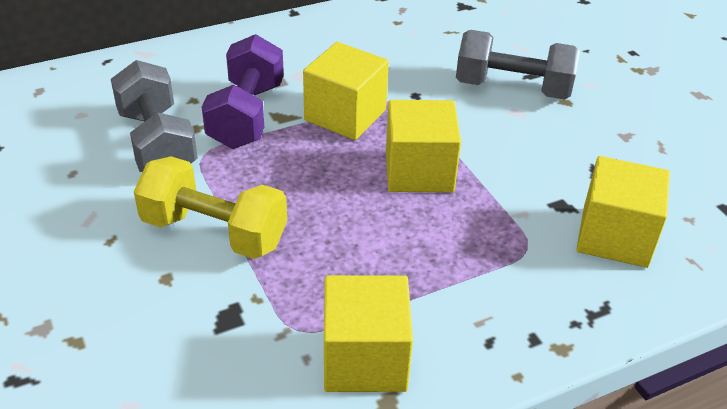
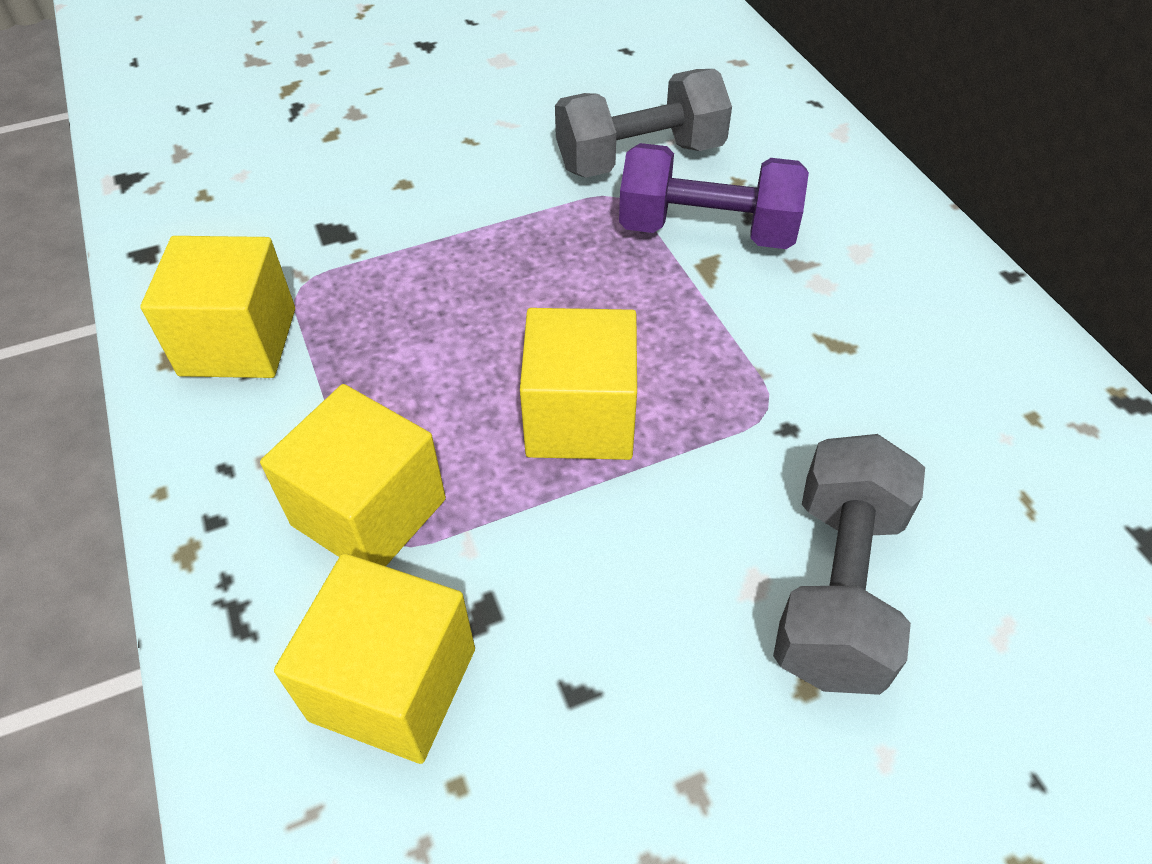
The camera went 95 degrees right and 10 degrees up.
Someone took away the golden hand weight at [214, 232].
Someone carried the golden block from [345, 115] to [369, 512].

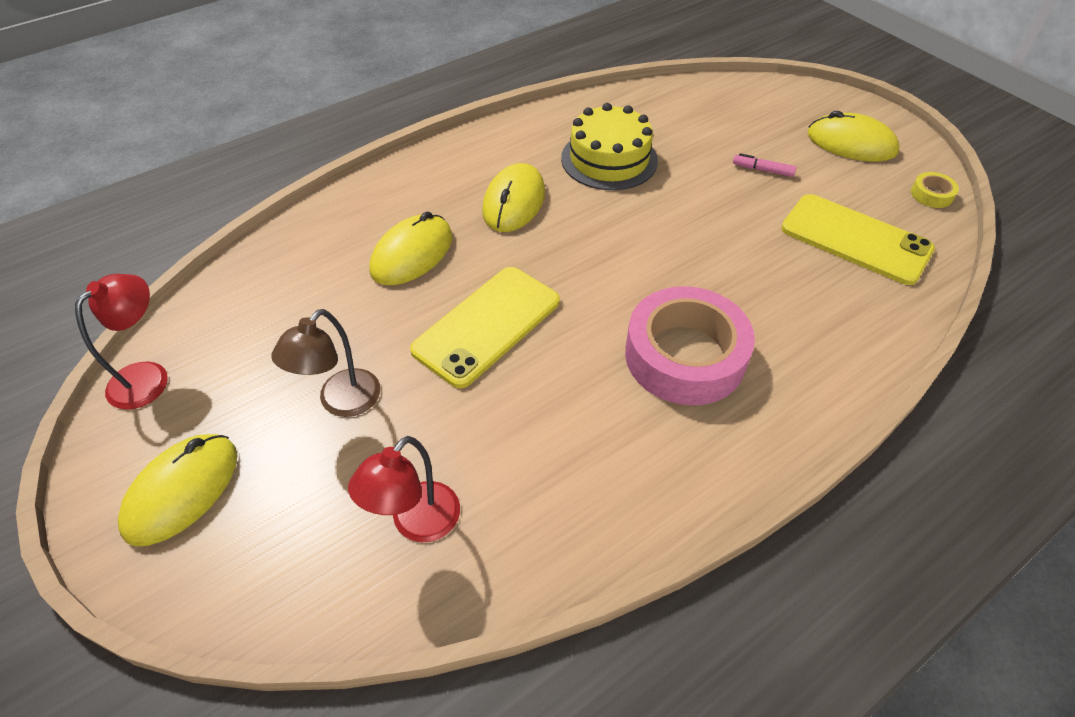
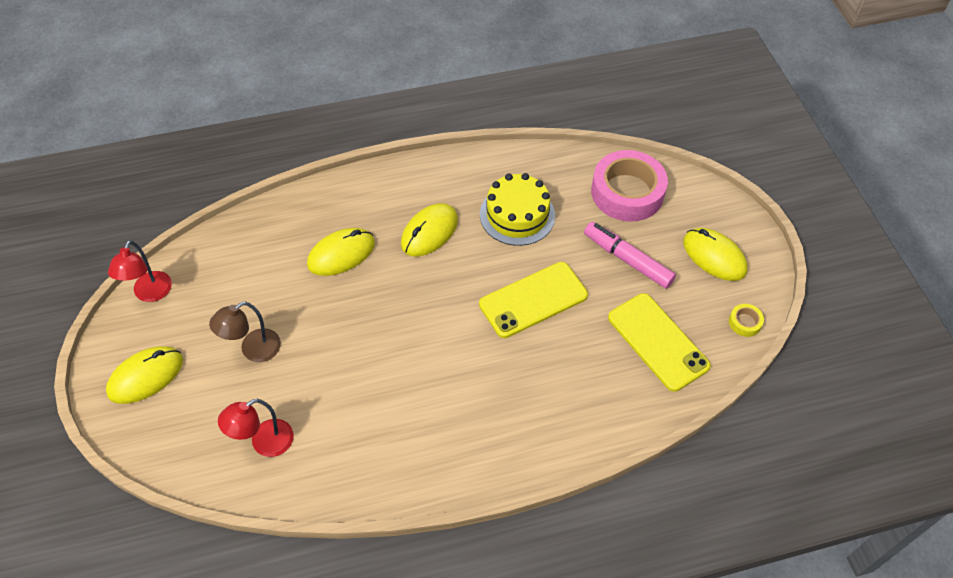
The camera went 20 degrees right and 5 degrees up.
Someone carried the golden mobile phone from [487, 325] to [533, 300].
Someone carried the rosy sticky tape from [685, 356] to [627, 192].
Someone rotated the scarlet lamp at [148, 376] by 135 degrees clockwise.
Someone scaled the rosy felt pen at [762, 170] by 2.09.

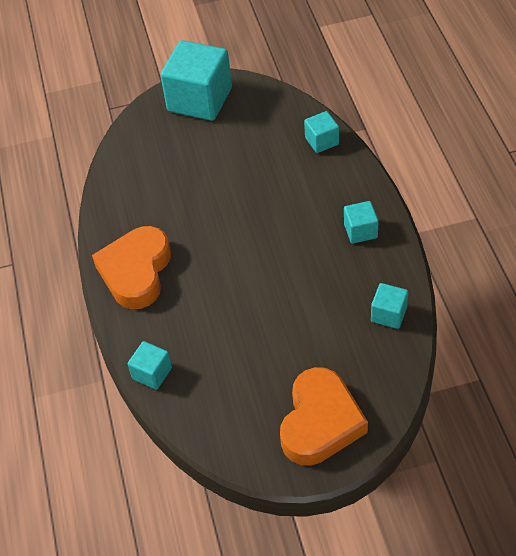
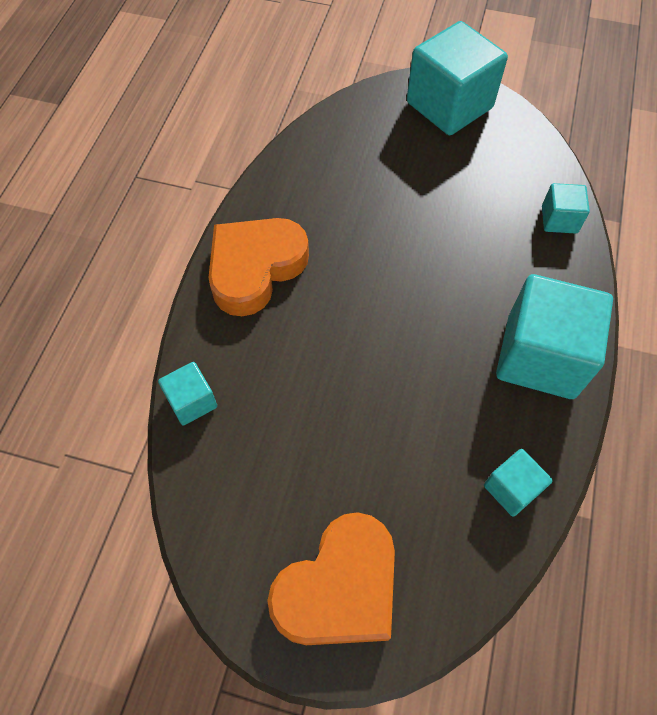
The camera went 25 degrees right and 10 degrees up.
Someone scaled the teal block at [360, 231] by 2.07.

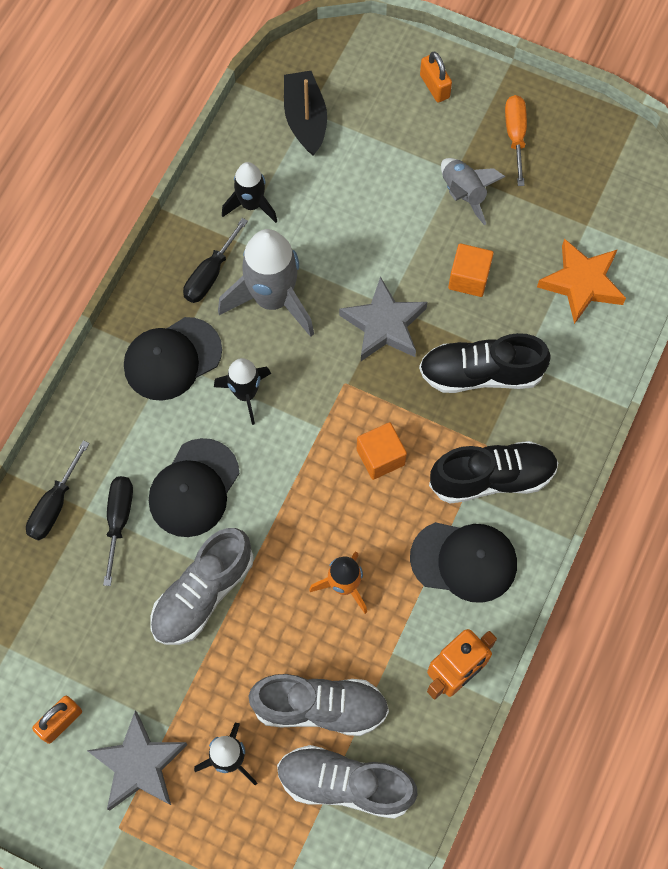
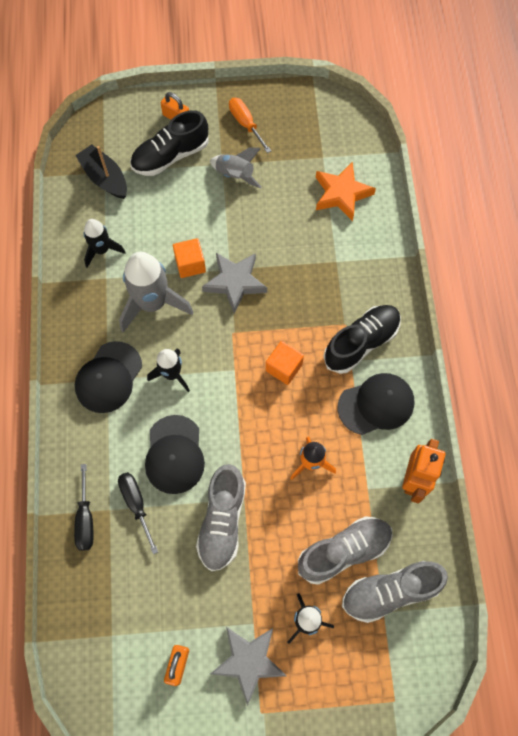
The camera went 30 degrees left and 0 degrees up.
Someone took away the black screwdriver at [210, 274].
Someone carried the black lace-up shoe from [481, 373] to [170, 156].
Someone carried the orange-coloured block from [469, 278] to [190, 264].

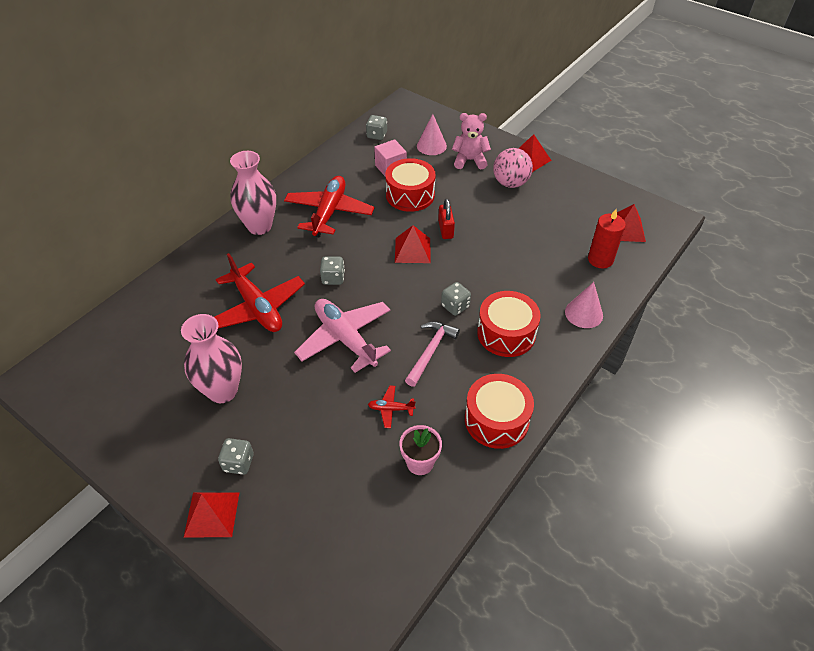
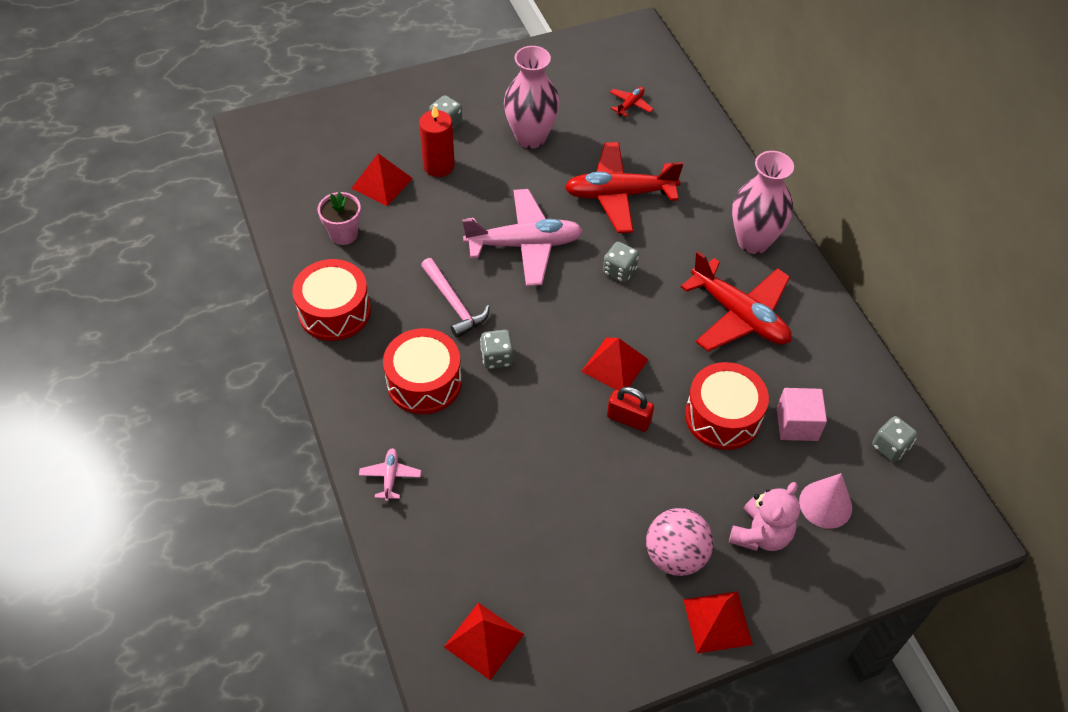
The camera went 120 degrees right and 5 degrees up.
Someone carried the scarlet pyramid shape from [212, 514] to [382, 183].
Someone carried the scarlet toy plane from [391, 409] to [630, 105].
Someone carried the scarlet wax candle from [600, 259] to [438, 166].
Someone swapped the rosy cone shape at [584, 313] for the rosy toy plane at [390, 477].

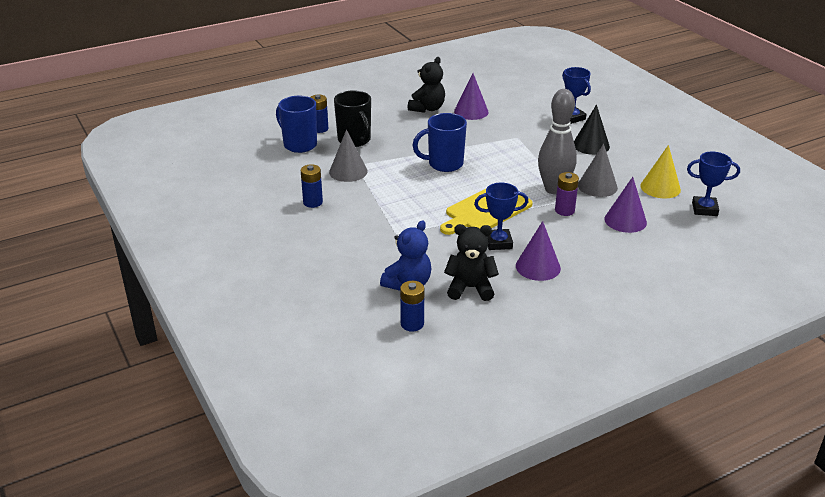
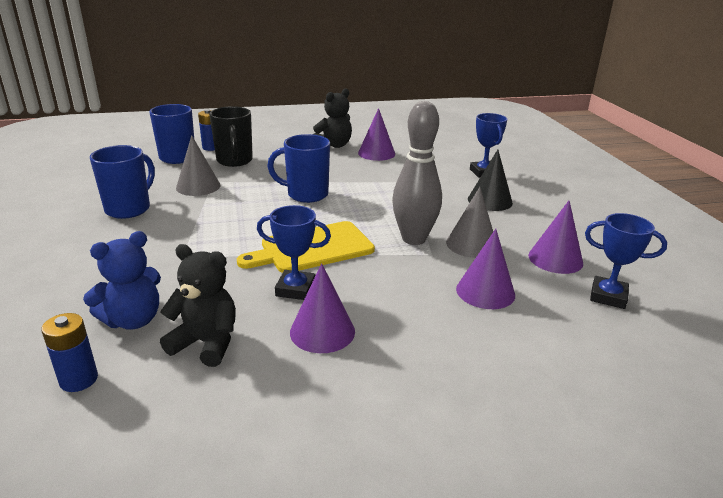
The camera went 15 degrees right and 5 degrees down.
Someone took away the royal purple battery at [564, 210].
Someone swapped the royal blue battery at [313, 202] for the royal blue coffee mug at [129, 209].
Someone repainted the golden cone shape at [660, 187], which became the royal purple cone shape at [555, 259].

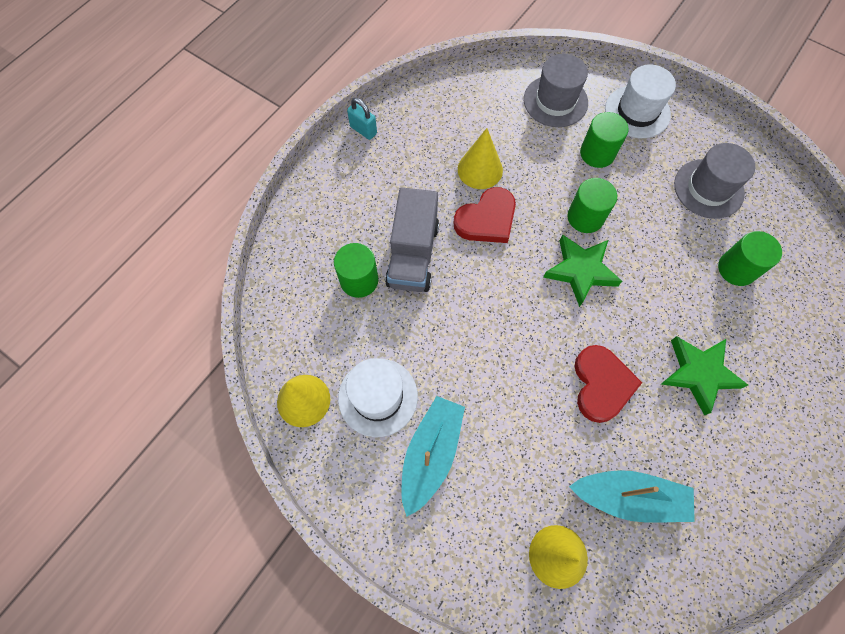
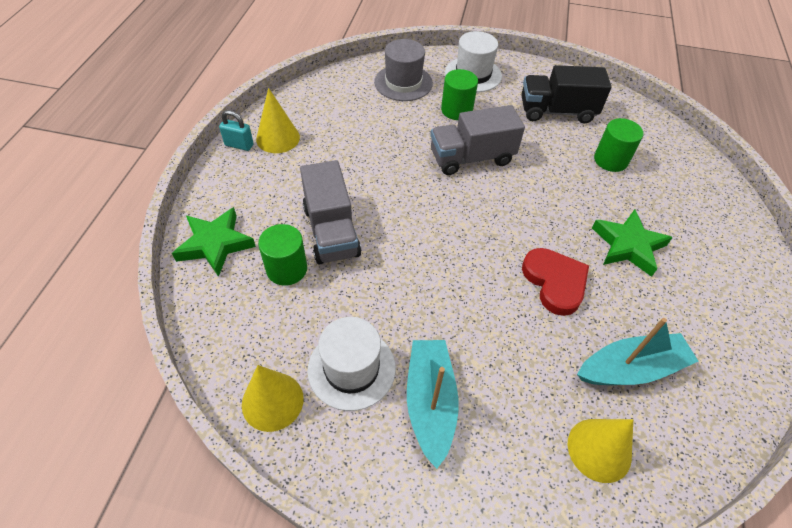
The camera went 25 degrees left and 15 degrees down.
Someone took away the scarlet heart shape at [487, 219].
Someone carried the golden cone shape from [480, 169] to [278, 138].
Someone carried the emerald star shape from [580, 271] to [215, 244].
Someone swapped the emerald cylinder at [585, 217] for the grey truck at [471, 158].
Someone swapped the grey tall hat at [708, 189] for the black truck at [557, 111].

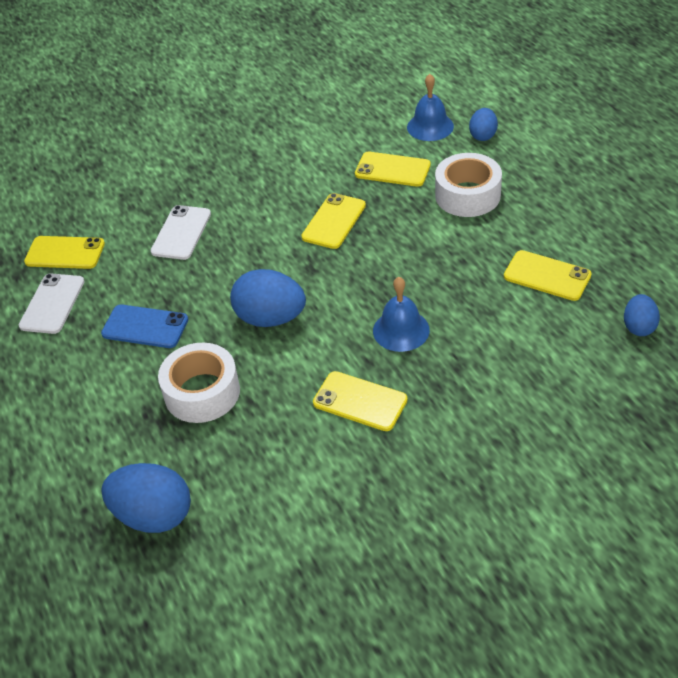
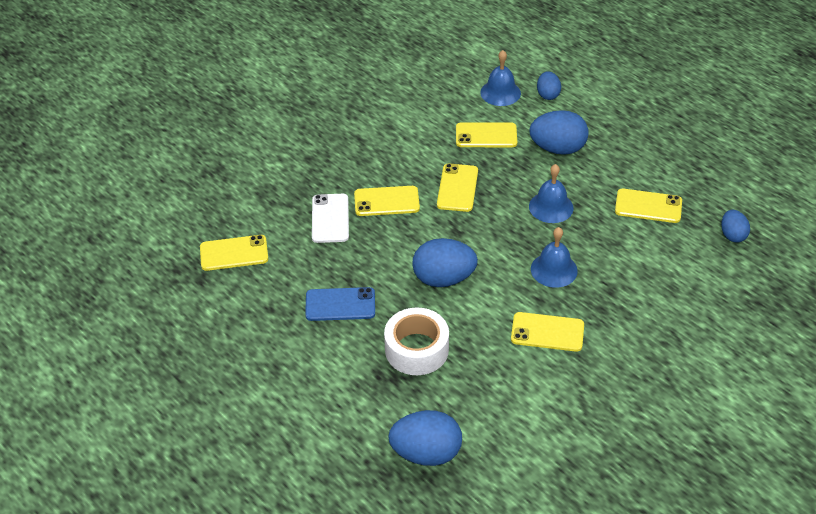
The camera went 20 degrees left and 0 degrees up.
Someone took away the snow-white mobile phone at [52, 304].
Someone put down the golden mobile phone at [386, 201].
Someone put down the royal blue bell at [551, 207].
Someone swapped the snow-white sticky tape at [467, 195] for the royal blue toy egg at [557, 148].

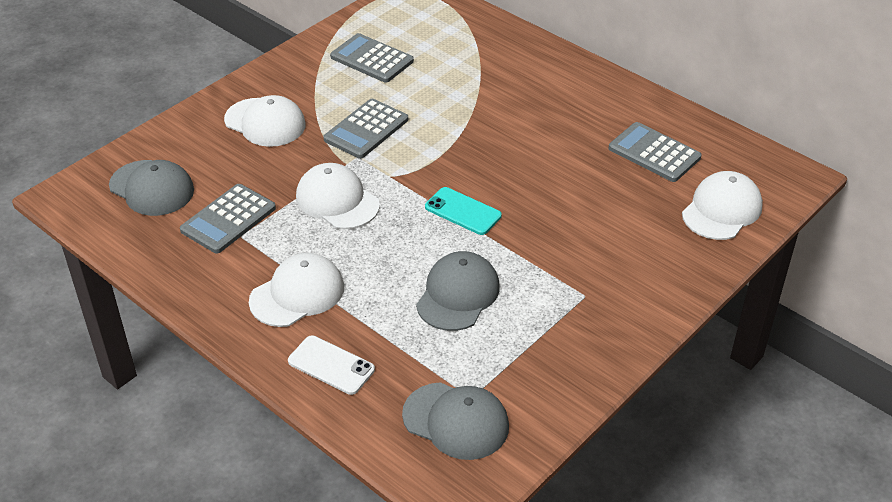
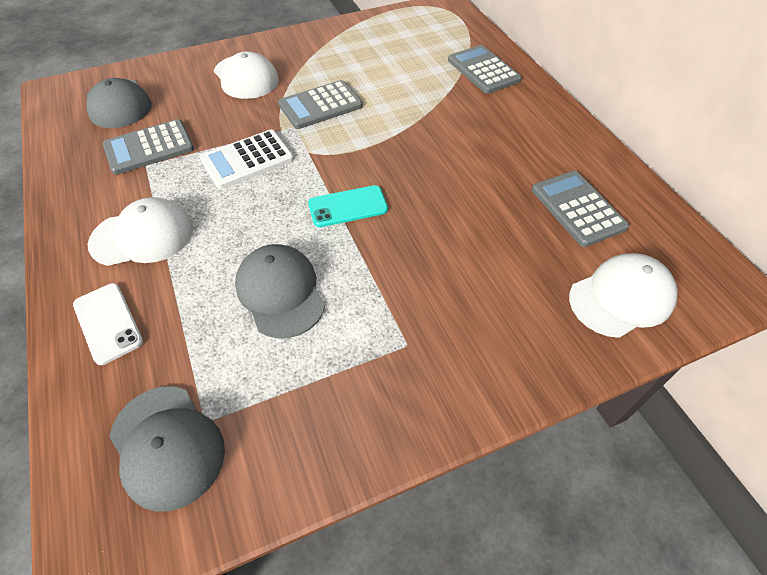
The camera went 25 degrees right and 10 degrees up.
Someone carried the grey calculator from [371, 59] to [483, 70].
Someone swapped the snow-white baseball cap at [337, 200] for the snow-white calculator at [247, 160].
Someone rotated the grey baseball cap at [458, 294] by 75 degrees counterclockwise.
Someone rotated the teal mobile phone at [463, 211] by 75 degrees counterclockwise.

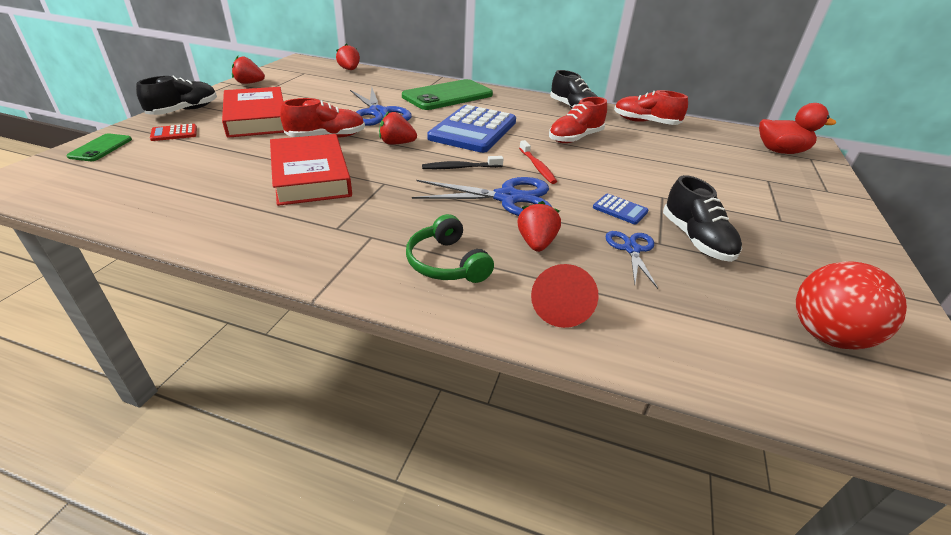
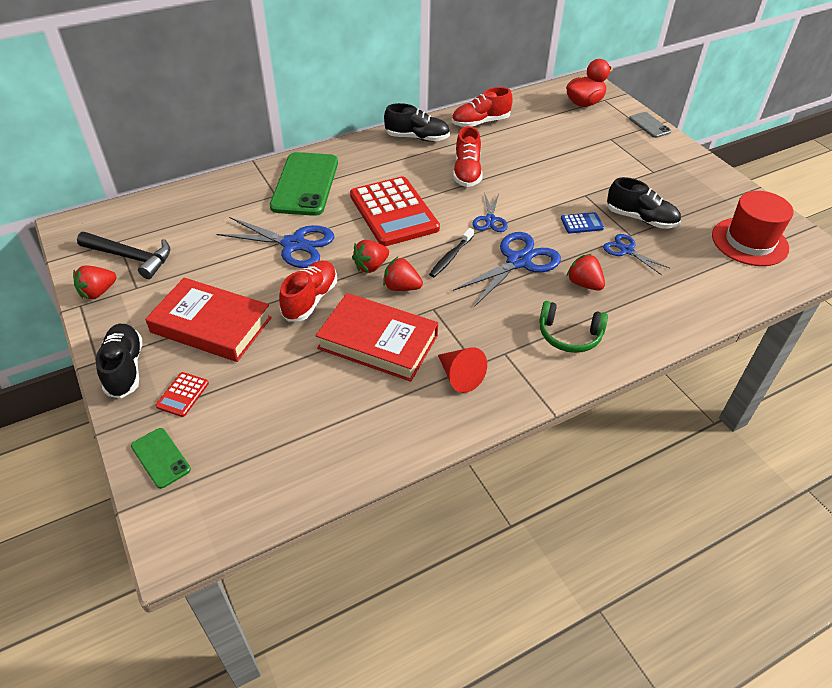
The camera went 45 degrees left and 10 degrees up.
Someone put down the black hammer at [131, 257].
Someone put down the grey mobile phone at [649, 125].
Someone carried the scarlet toy strawberry from [349, 70] to [401, 287].
Someone carried the scarlet cone shape from [560, 307] to [460, 376].
Someone swapped the scarlet tooth brush at [537, 167] for the royal blue scissors at [490, 220].
Someone swapped the scarlet ball at [826, 336] for the scarlet tall hat at [749, 242].
Someone repainted the royal blue calculator at [473, 130], which became the scarlet calculator at [393, 212].

